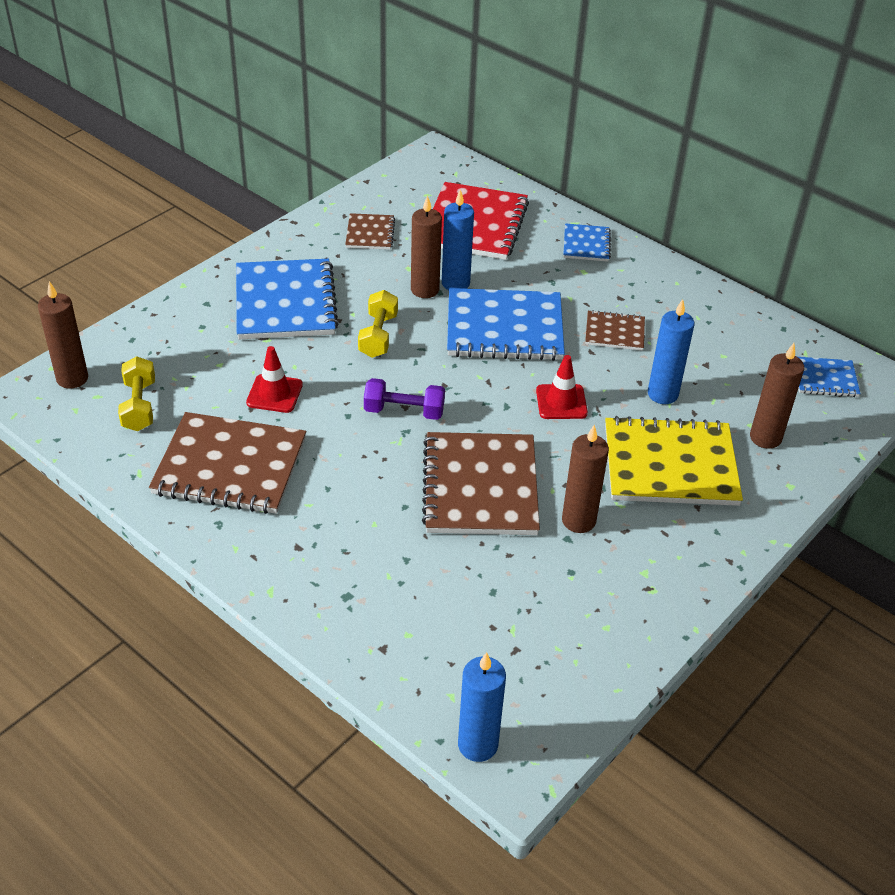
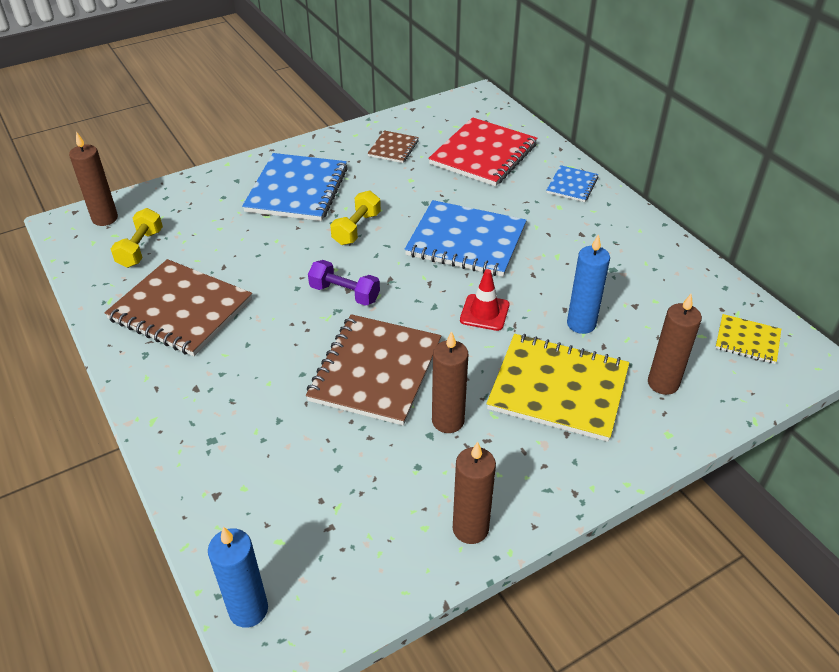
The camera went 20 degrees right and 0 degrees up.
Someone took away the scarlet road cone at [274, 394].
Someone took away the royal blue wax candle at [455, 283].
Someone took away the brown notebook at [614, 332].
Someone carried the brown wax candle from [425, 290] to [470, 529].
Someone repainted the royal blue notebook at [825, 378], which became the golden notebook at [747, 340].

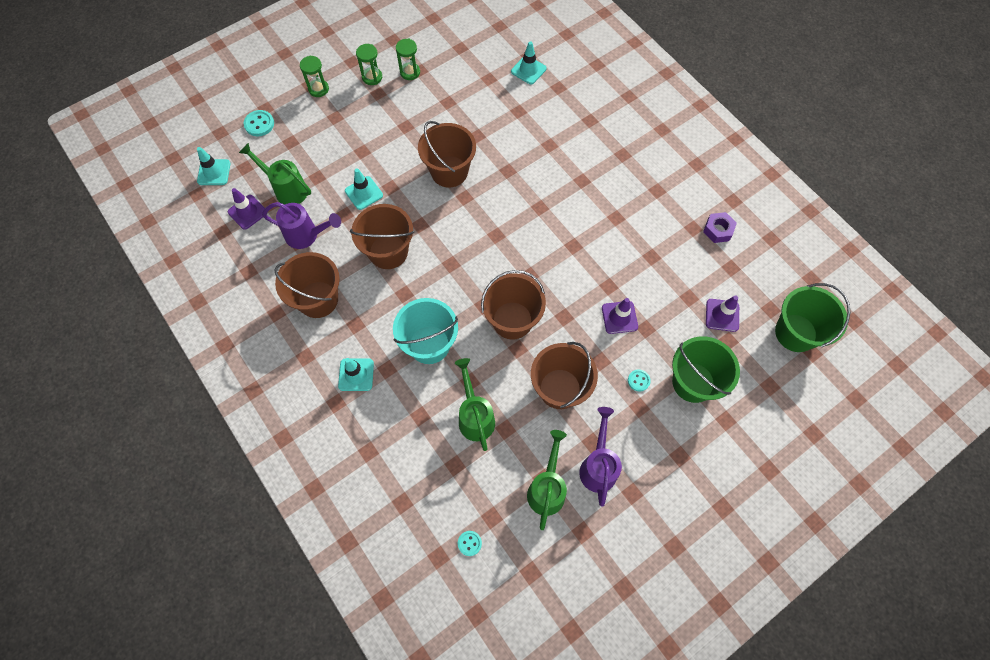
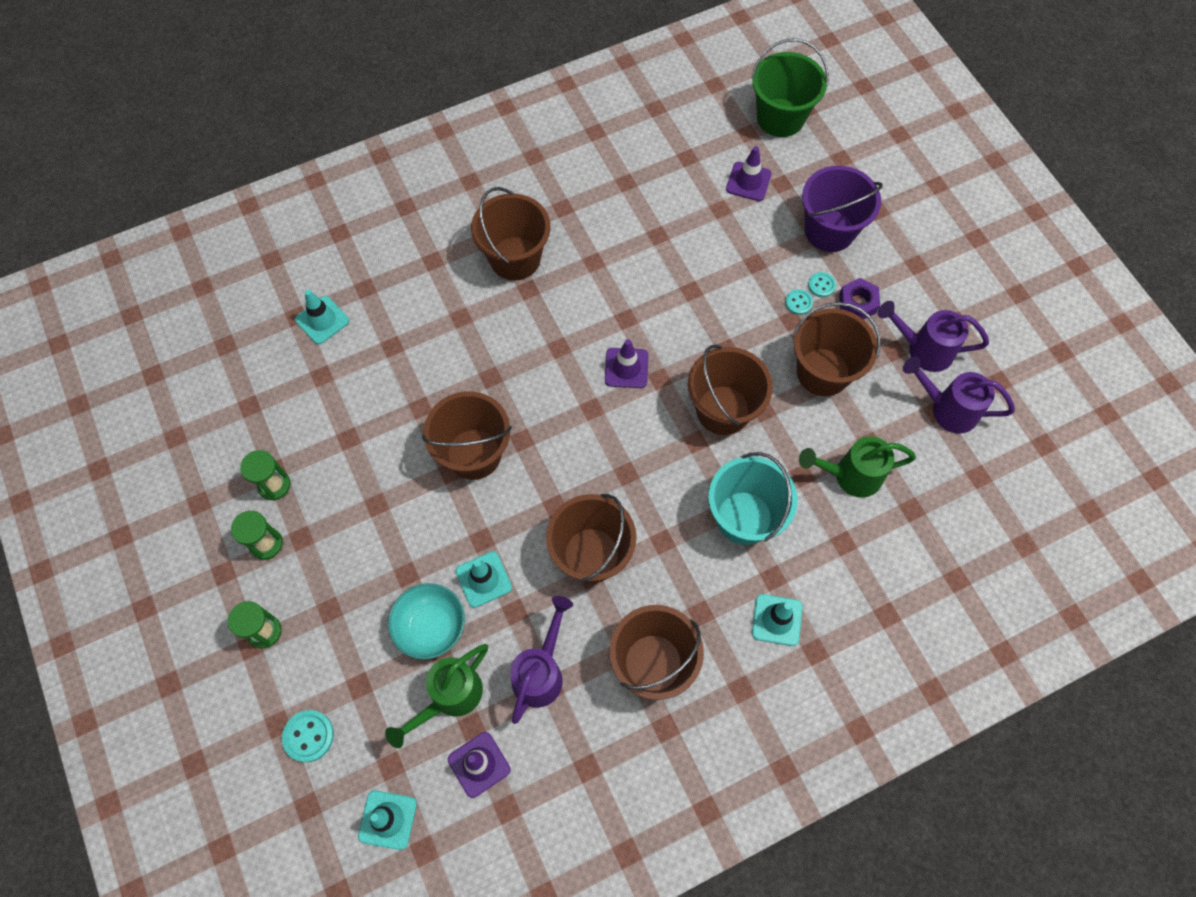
The camera went 80 degrees left and 0 degrees up.
Someone put down the teal serving bowl at [431, 627].
Someone put down the brown sand bucket at [515, 258].
Someone carried the teal shirt button from [469, 543] to [798, 302].
Someone carried the royal purple road cone from [619, 317] to [626, 368].
Someone carried the royal purple hexagon nut from [718, 230] to [857, 303].
Someone repainted the emerald watering pot at [547, 488], which became the royal purple watering pot at [946, 409].
Someone repainted the emerald sand bucket at [693, 382], which became the royal purple sand bucket at [829, 230].

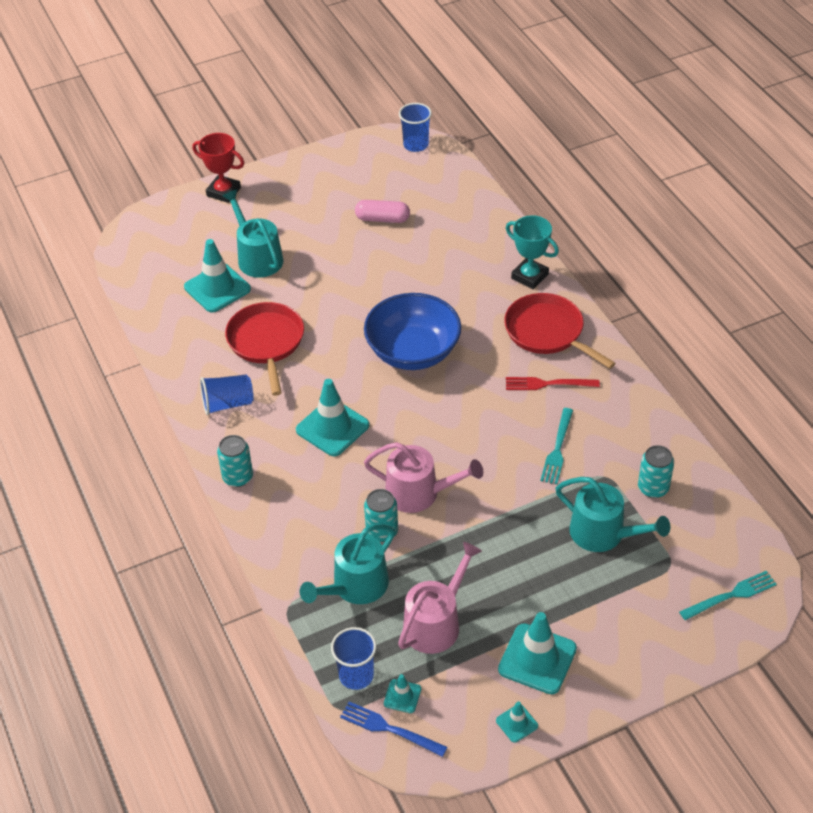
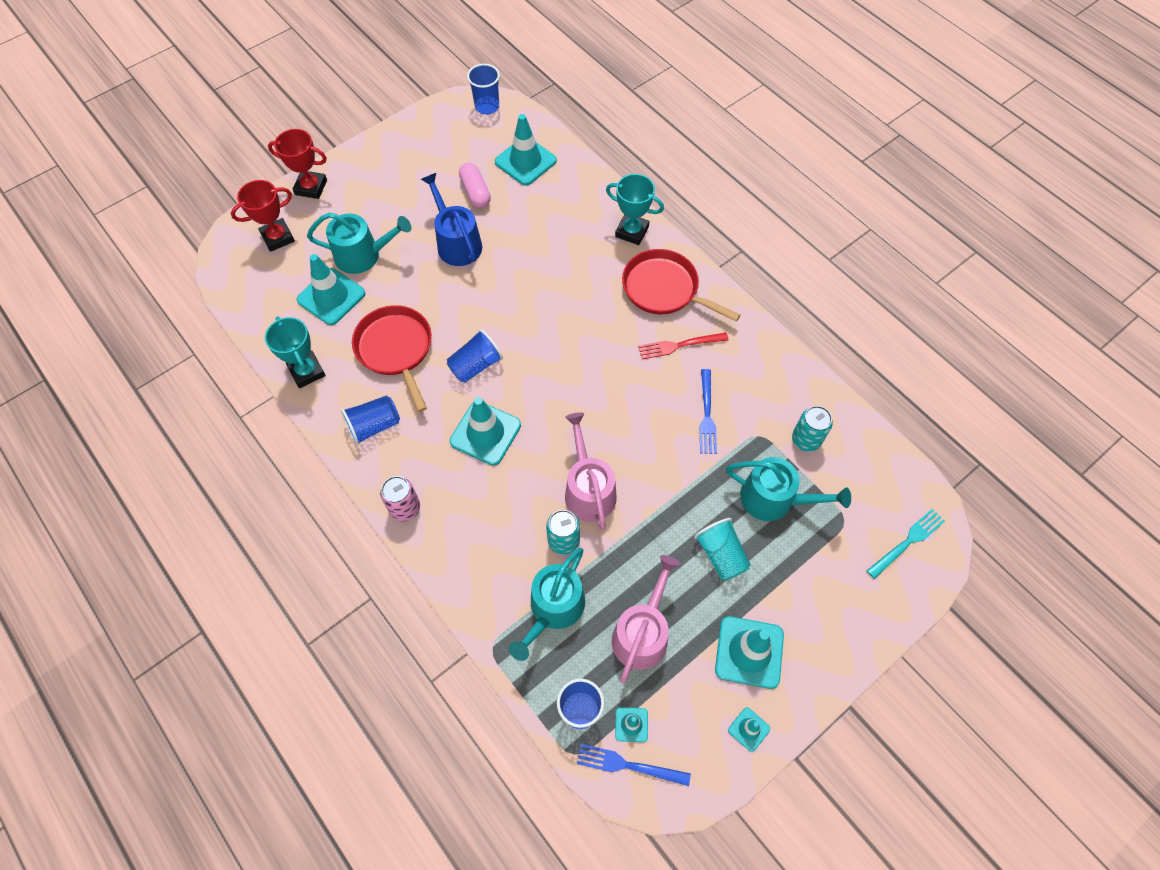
The camera went 15 degrees left and 15 degrees up.
Someone took away the royal blue serving bowl at [413, 352].
Someone put down the scarlet award cup at [278, 237].
Someone put down the teal award cup at [307, 371].
Someone put down the royal blue watering pot at [456, 243].
Someone put down the royal blue beaker at [475, 365].
Someone put down the teal road cone at [525, 161].
Someone put down the teal beaker at [721, 555].
Someone repainted the teal soda can at [238, 477], which became the rosy soda can at [405, 508].
Someone repainted the teal fork at [557, 449], which became the royal blue fork at [707, 415].
Someone rotated the teal watering pot at [257, 257] by 135 degrees clockwise.
Someone rotated the rosy pill at [382, 219] by 75 degrees clockwise.
Someone rotated the rosy watering pot at [419, 493] by 105 degrees counterclockwise.

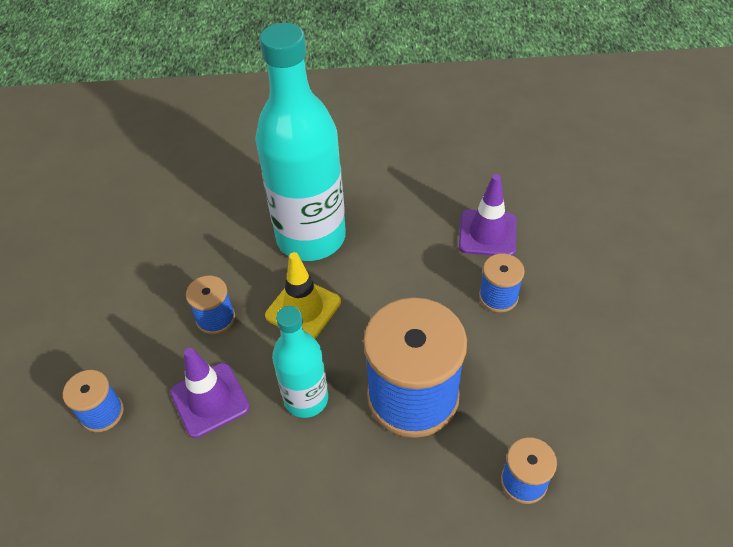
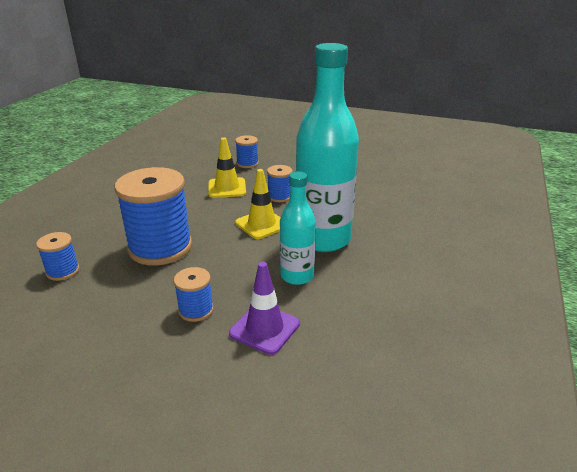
The camera went 110 degrees right and 20 degrees down.
Someone carried the teal bottle from [306, 399] to [297, 276].
Someone repainted the royal purple road cone at [210, 400], which became the golden road cone at [227, 188].

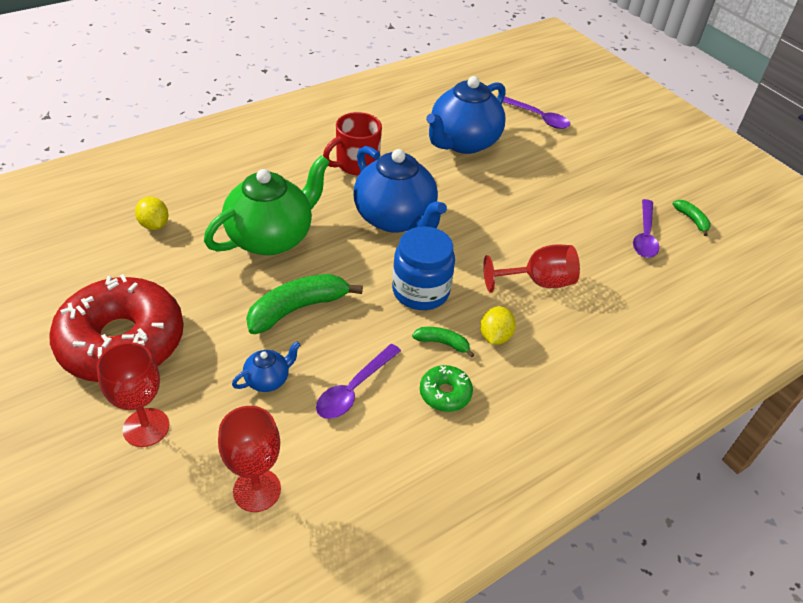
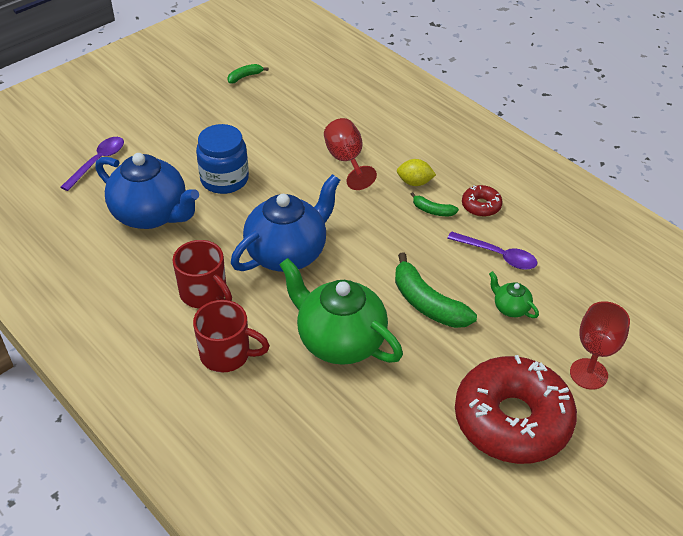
The camera went 95 degrees left and 0 degrees up.
Someone took away the golden lemon at [154, 225].
Someone took away the scarlet goblet at [257, 490].
Someone took away the royal purple spoon at [644, 236].
Someone put down the scarlet coffee mug at [227, 354].
Someone carried the royal blue jam jar from [420, 291] to [224, 179].
Someone repainted the royal blue tea pot at [268, 379], which became the emerald tea pot at [510, 308].
Someone repainted the emerald donut at [445, 393], which became the scarlet donut at [481, 206].
Someone rotated the emerald toy banana at [442, 343] by 75 degrees counterclockwise.

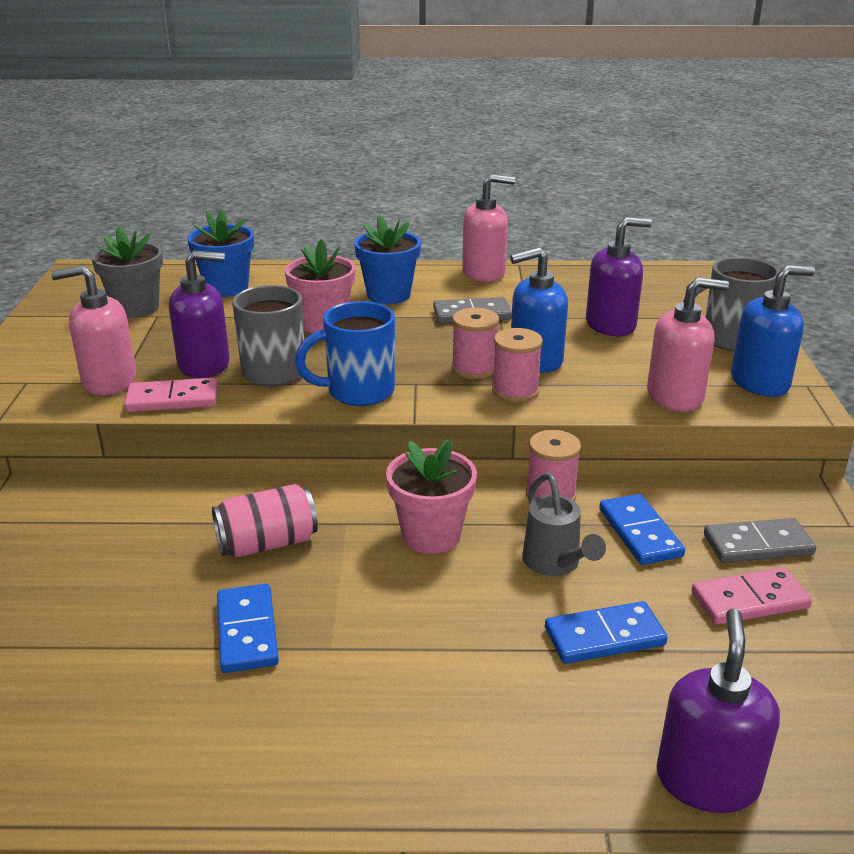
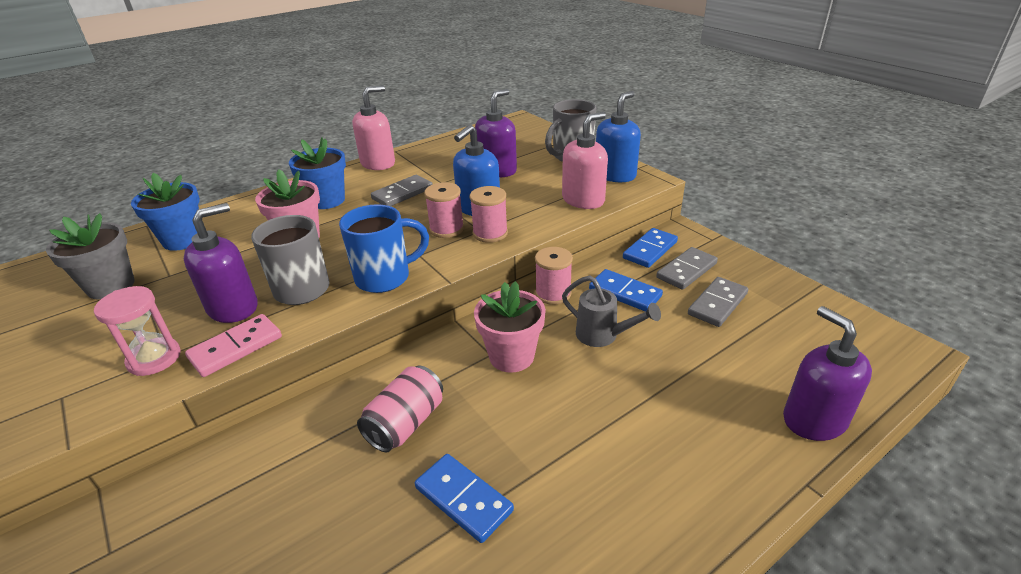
The camera went 35 degrees left and 5 degrees up.
Someone carried the royal blue domino tile from [604, 637] to [650, 250].
Someone swapped the rosy soap dispenser at [109, 381] for the rosy sandglass at [154, 358].
Someone repainted the rosy domino tile at [750, 600], which became the grey domino tile at [717, 304].
Someone rotated the royal blue coffee mug at [358, 392] by 150 degrees counterclockwise.

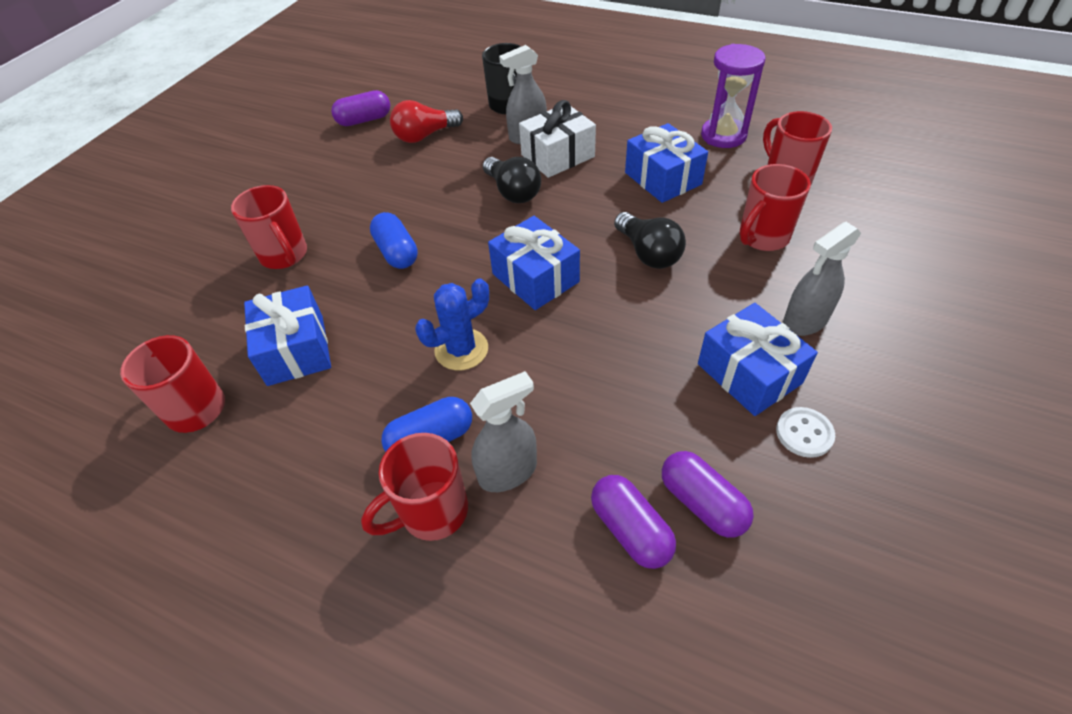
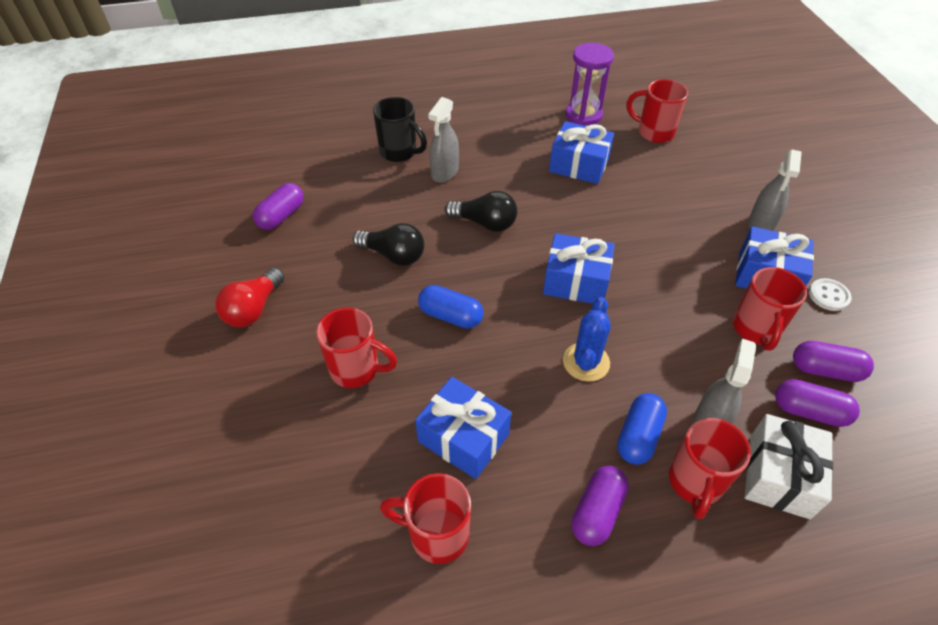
The camera went 40 degrees left and 0 degrees up.
Someone put down the royal purple pill at [597, 512].
Someone carried the scarlet lightbulb from [425, 136] to [253, 309].
Someone carried the snow-white gift from [558, 156] to [779, 476].
Someone carried the black lightbulb from [648, 253] to [393, 255].
Someone carried the scarlet coffee mug from [762, 238] to [756, 330].

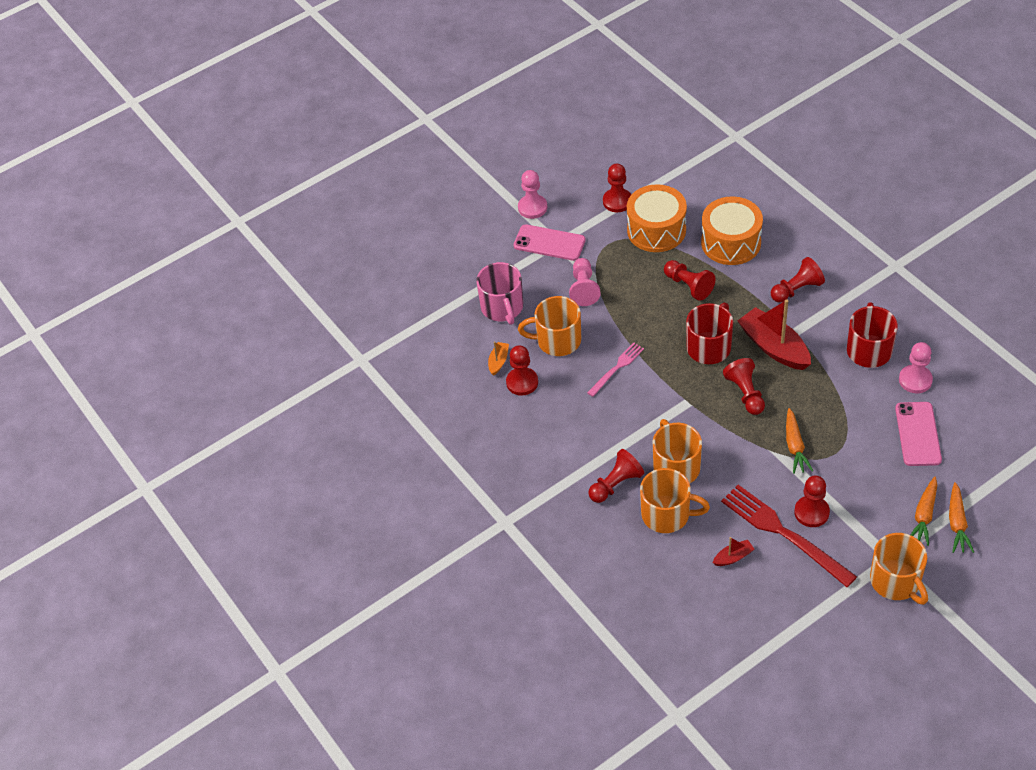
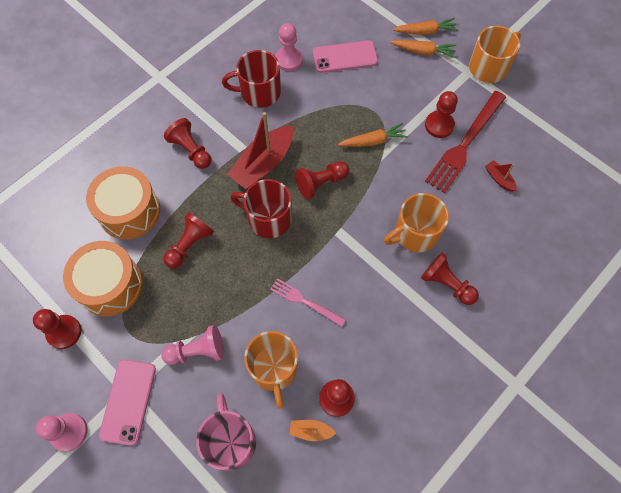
The camera went 105 degrees left and 15 degrees up.
Someone took away the orange-coloured coffee mug at [667, 514].
Someone rotated the rosy coffee mug at [502, 307] by 75 degrees counterclockwise.

